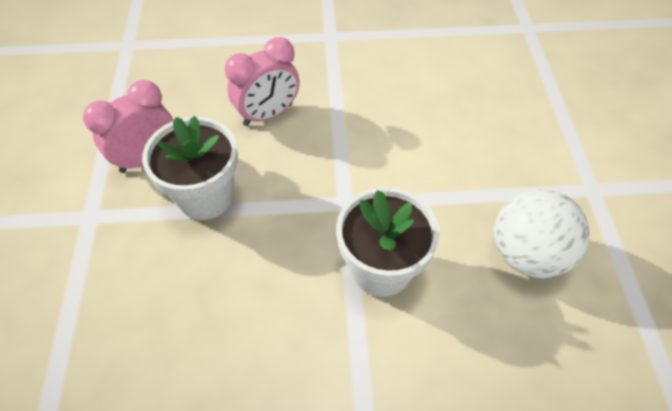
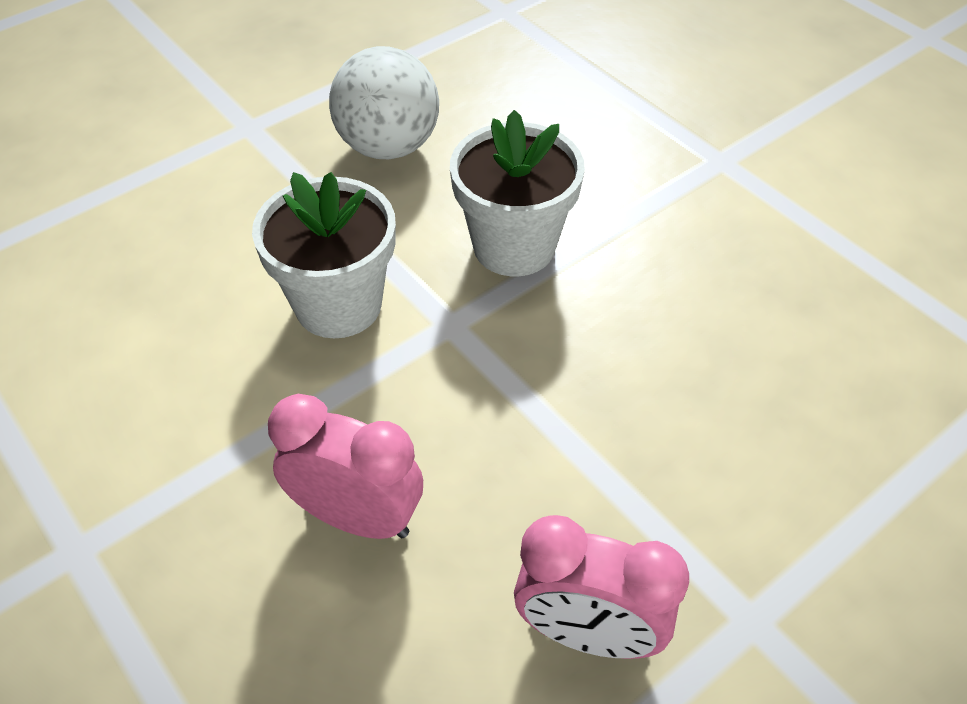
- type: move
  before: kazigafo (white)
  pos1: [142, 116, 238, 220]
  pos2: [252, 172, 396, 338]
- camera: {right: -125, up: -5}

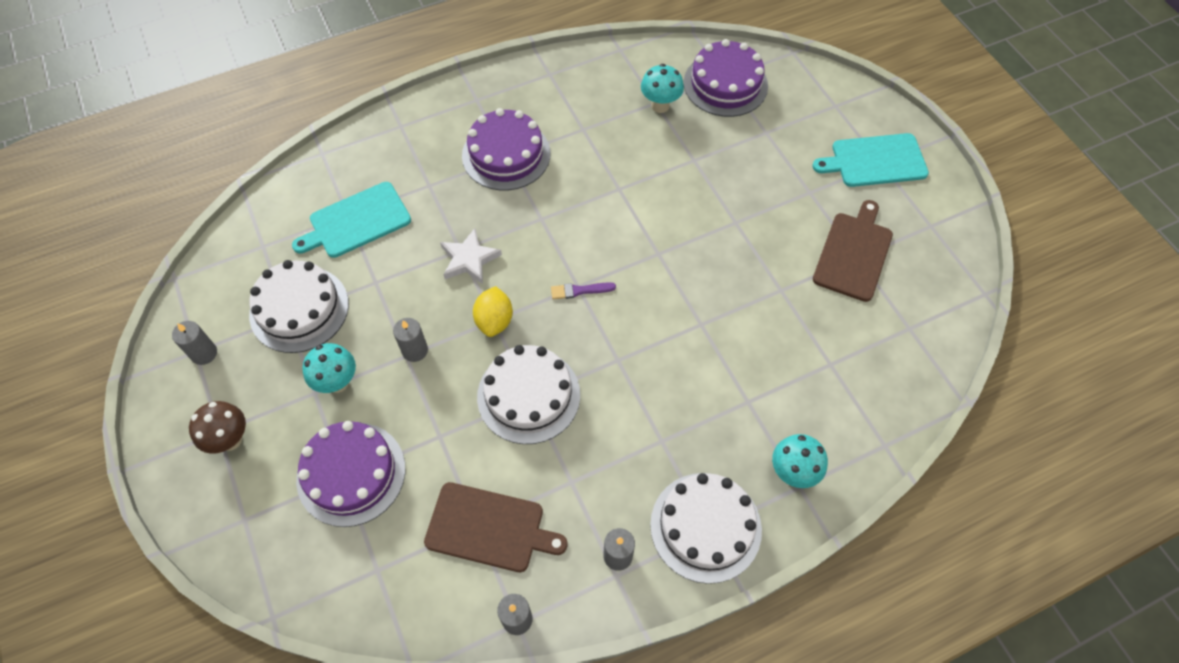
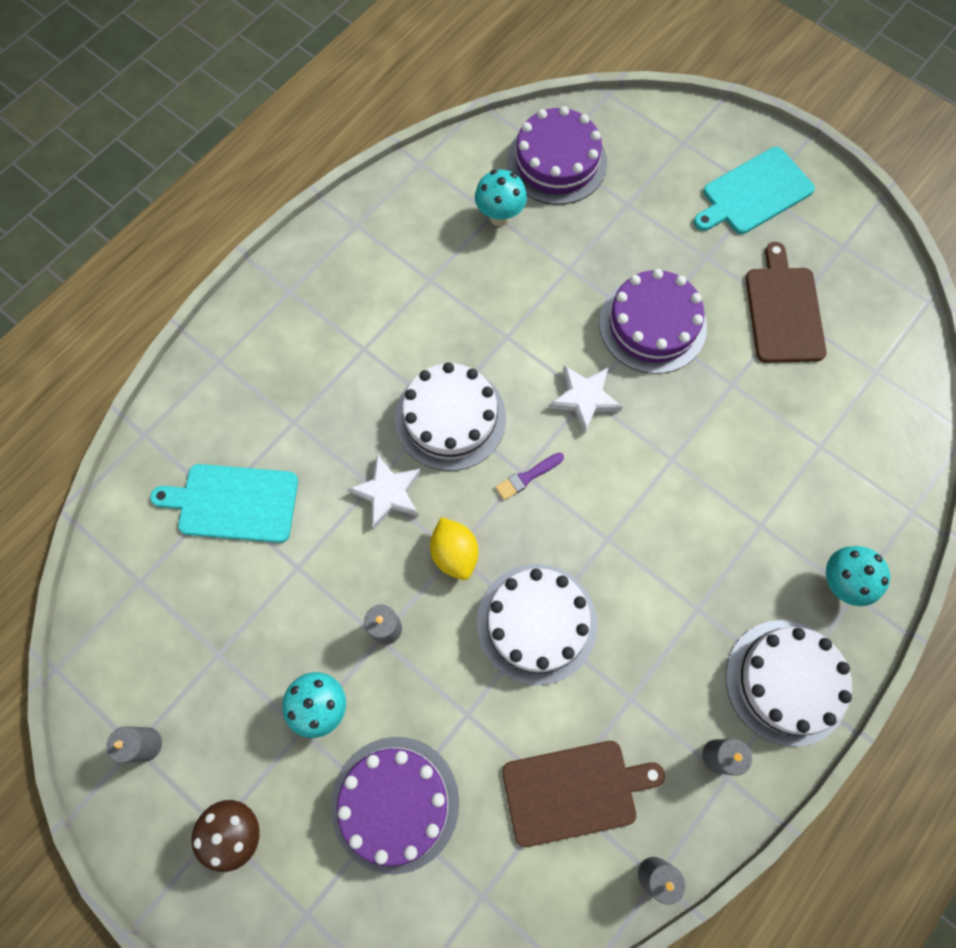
- type: rotate
  before: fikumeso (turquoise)
  pos1: [292, 182, 411, 258]
  pos2: [150, 464, 298, 543]
  turn: 60
- type: move
  before: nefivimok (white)
  pos1: [249, 260, 349, 353]
  pos2: [395, 362, 506, 471]
- type: insert
  after: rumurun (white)
  pos2: [549, 365, 623, 434]
- type: move
  before: nefivimok (purple)
  pos1: [462, 108, 551, 190]
  pos2: [599, 269, 707, 374]
- camera: {right: -25, up: 10}

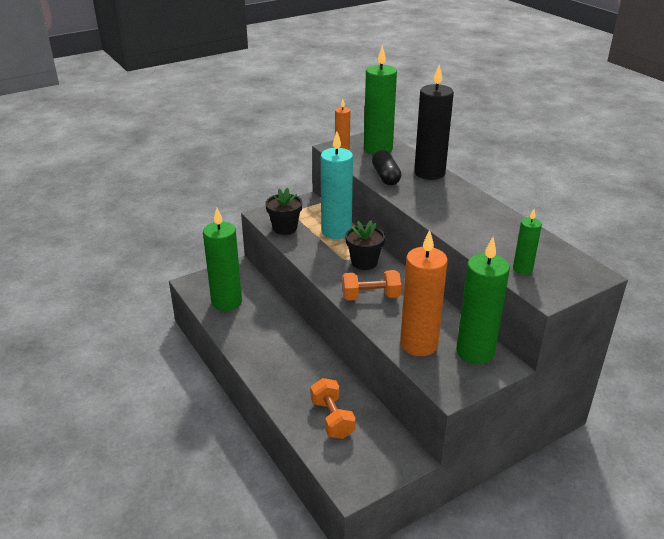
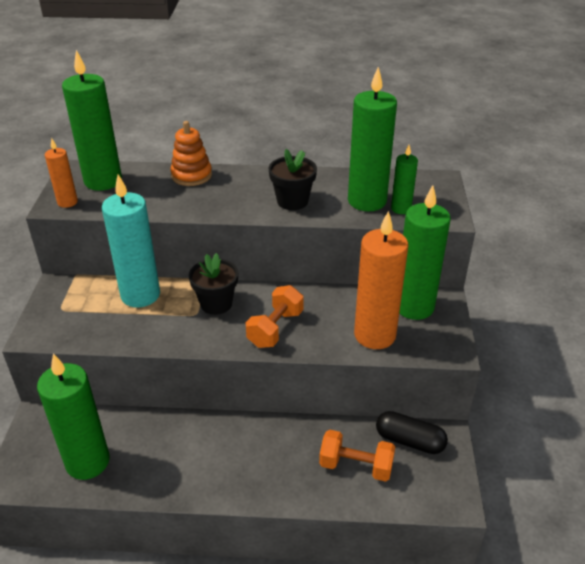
- type: replace
  before: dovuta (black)
  after: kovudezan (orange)
  pos1: [414, 65, 454, 180]
  pos2: [170, 121, 212, 186]
- type: move
  before: kazigafo (black)
  pos1: [265, 187, 302, 235]
  pos2: [269, 149, 317, 210]
- type: insert
  after: dovuta (green)
  pos2: [348, 67, 397, 211]
- type: move
  before: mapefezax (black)
  pos1: [372, 150, 401, 185]
  pos2: [376, 411, 448, 454]
- camera: {right: -55, up: 5}

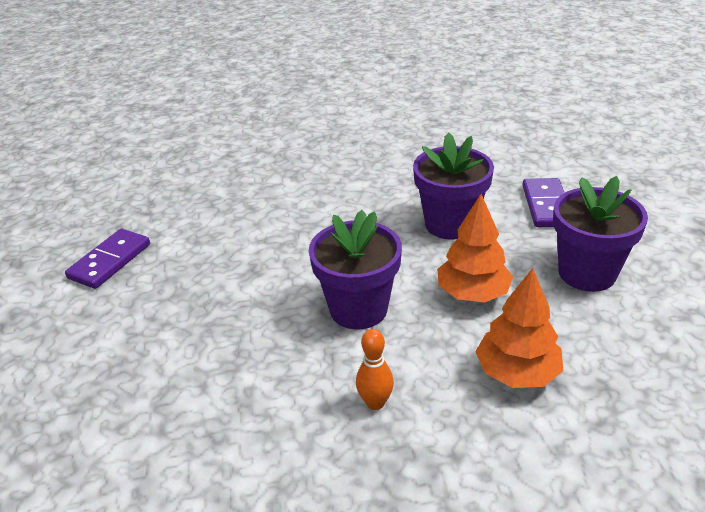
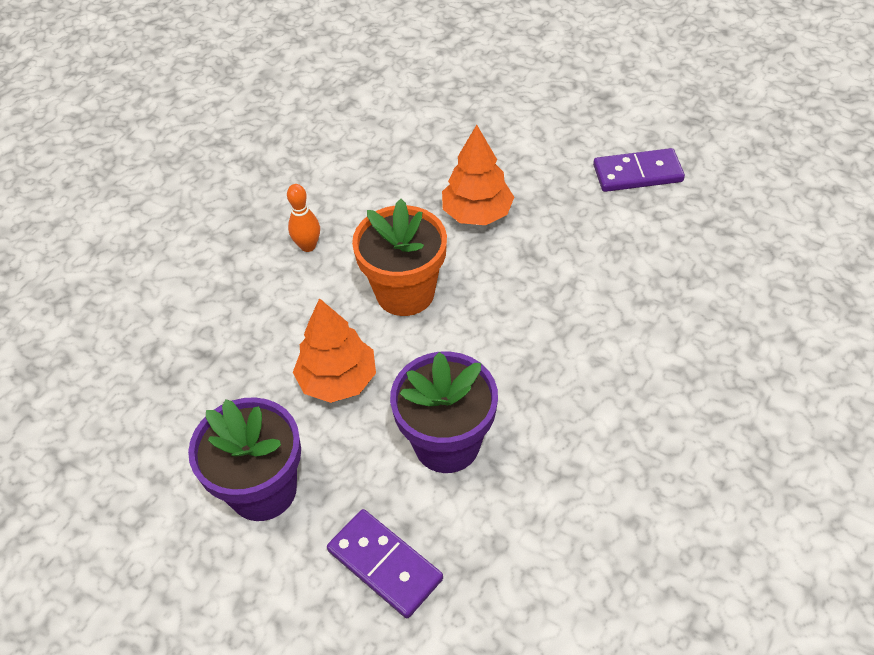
- type: recolor
  before: kazigafo (purple)
  after: kazigafo (orange)
  pos1: [309, 210, 402, 329]
  pos2: [352, 199, 447, 316]
- type: move
  before: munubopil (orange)
  pos1: [475, 268, 563, 388]
  pos2: [442, 125, 514, 225]
- type: rotate
  before: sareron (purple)
  pos1: [65, 229, 150, 289]
  pos2: [593, 148, 685, 192]
  turn: -75
- camera: {right: 130, up: 15}

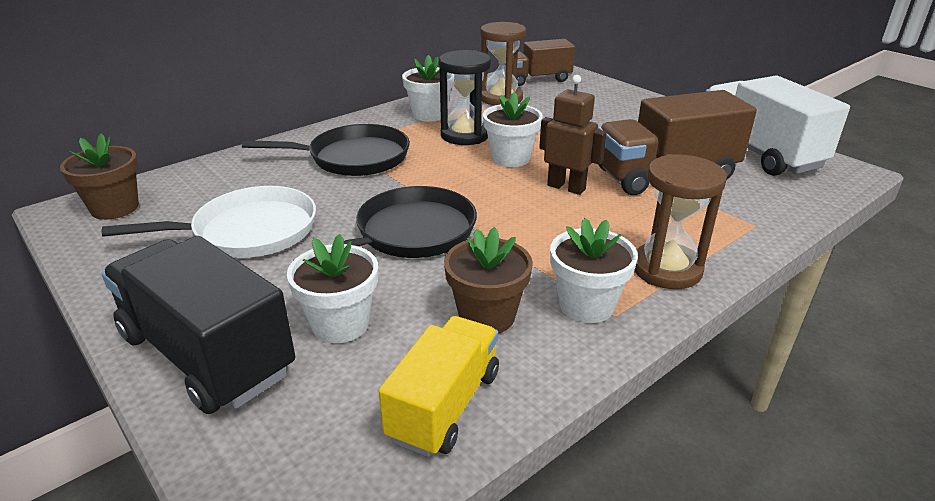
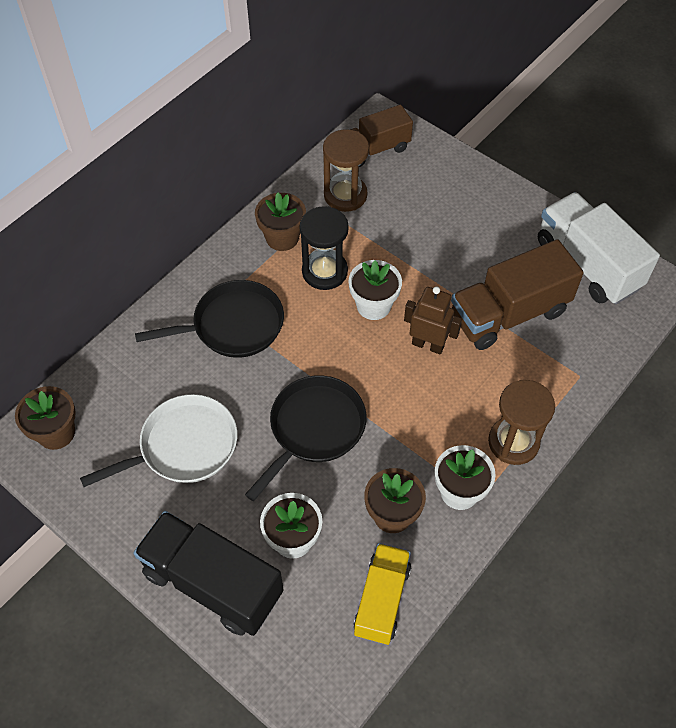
- type: recolor
  before: kazigafo (white)
  after: kazigafo (brown)
  pos1: [402, 55, 453, 122]
  pos2: [255, 193, 306, 251]
- camera: {right: -10, up: 25}

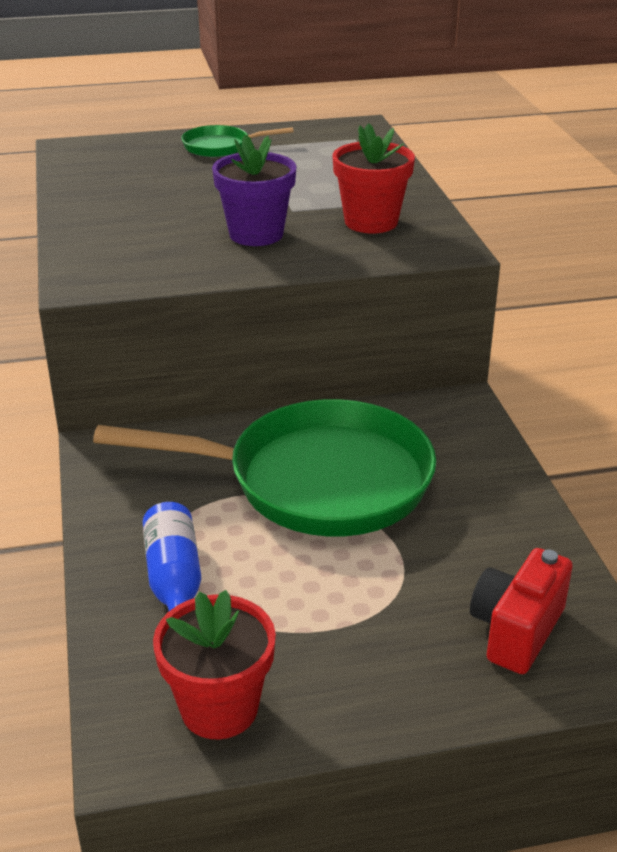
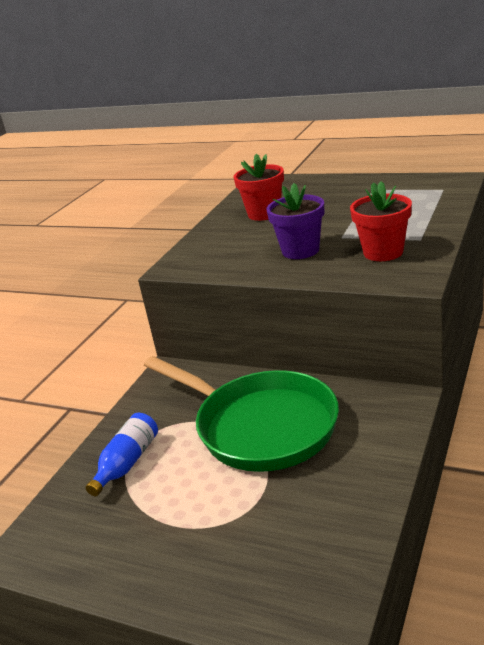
- type: move
  before: kazigafo (red)
  pos1: [153, 590, 276, 739]
  pos2: [234, 154, 284, 221]
- type: delete
  before: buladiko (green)
  pos1: [181, 125, 294, 157]
- type: delete
  before: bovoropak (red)
  pos1: [470, 548, 573, 674]
- camera: {right: 40, up: -5}

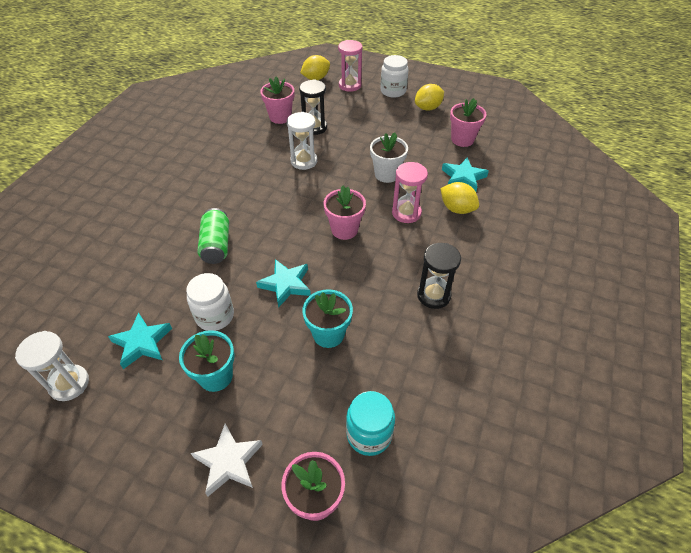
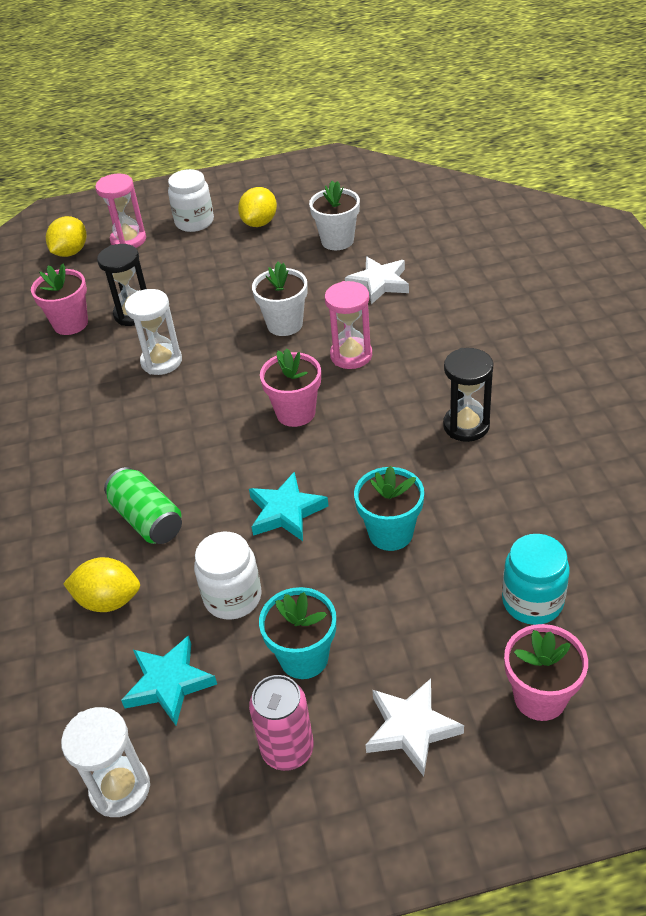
- type: move
  before: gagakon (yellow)
  pos1: [440, 182, 479, 214]
  pos2: [63, 557, 140, 612]
- type: insert
  after: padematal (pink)
  pos2: [249, 675, 314, 771]
- type: recolor
  before: kazigafo (pink)
  after: kazigafo (white)
  pos1: [450, 98, 486, 147]
  pos2: [309, 181, 360, 250]
- type: recolor
  before: rumurun (turquoise)
  after: rumurun (white)
  pos1: [442, 157, 489, 192]
  pos2: [345, 257, 409, 304]
- camera: {right: -30, up: -5}

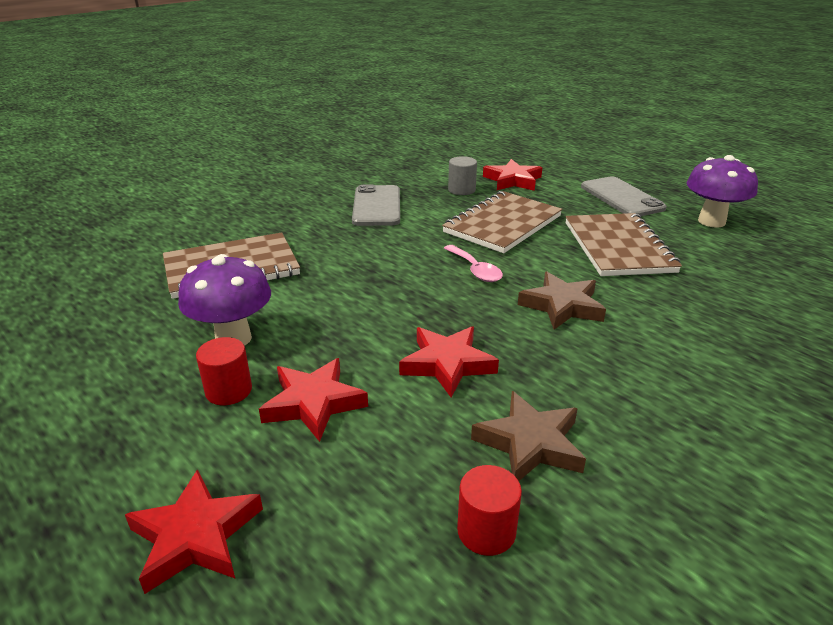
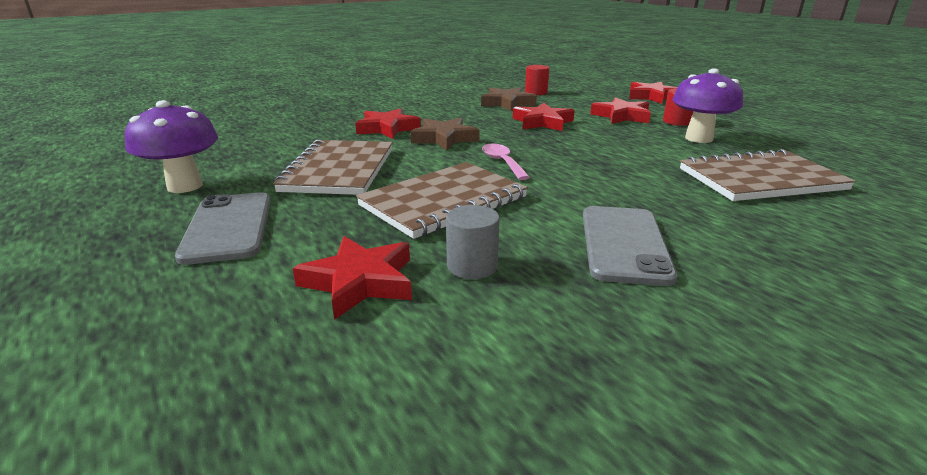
- type: insert
  after: rumurun (red)
  pos2: [355, 108, 421, 139]
- camera: {right: -170, up: -5}

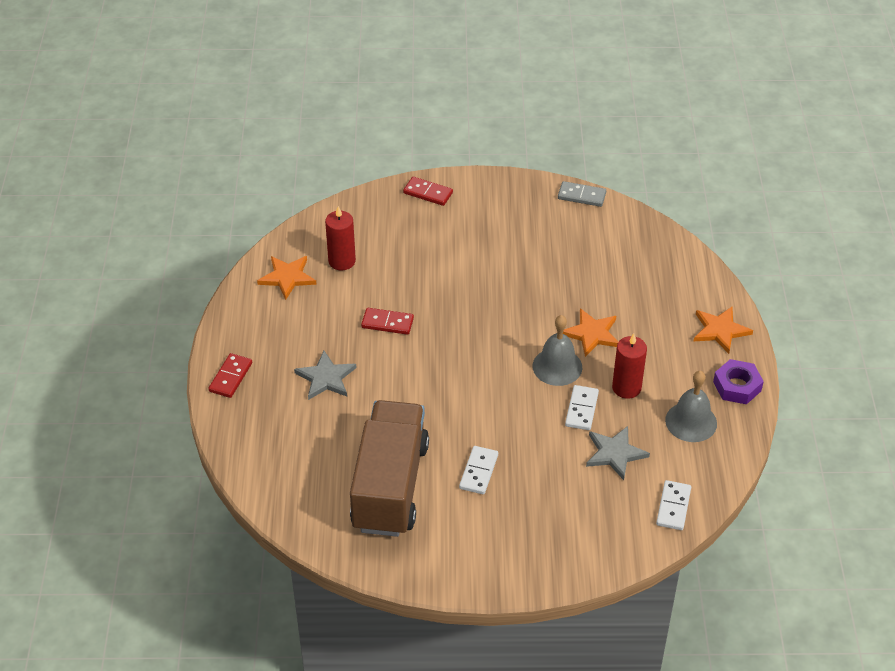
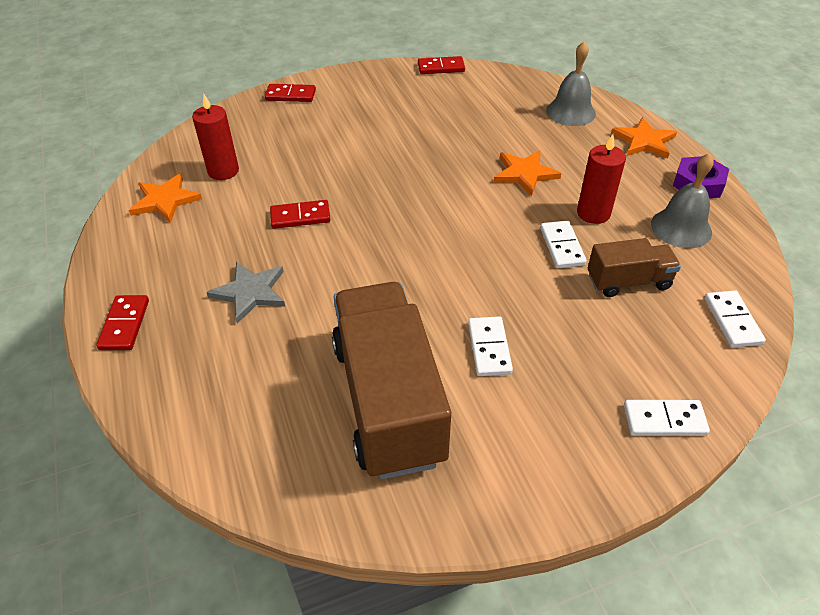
- type: recolor
  before: sareron (grey)
  after: sareron (red)
  pos1: [558, 181, 606, 207]
  pos2: [418, 56, 465, 74]
- type: move
  before: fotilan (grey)
  pos1: [532, 315, 582, 386]
  pos2: [546, 41, 596, 126]
- type: replace
  before: rumurun (grey)
  after: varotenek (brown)
  pos1: [586, 426, 650, 480]
  pos2: [588, 238, 681, 297]
- type: insert
  after: sareron (white)
  pos2: [624, 400, 710, 436]
- camera: {right: -20, up: 0}

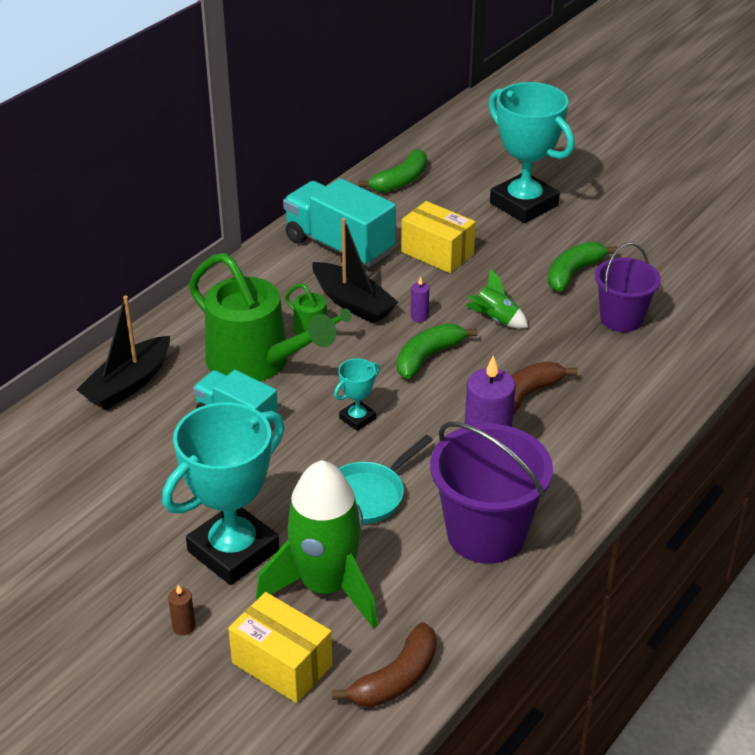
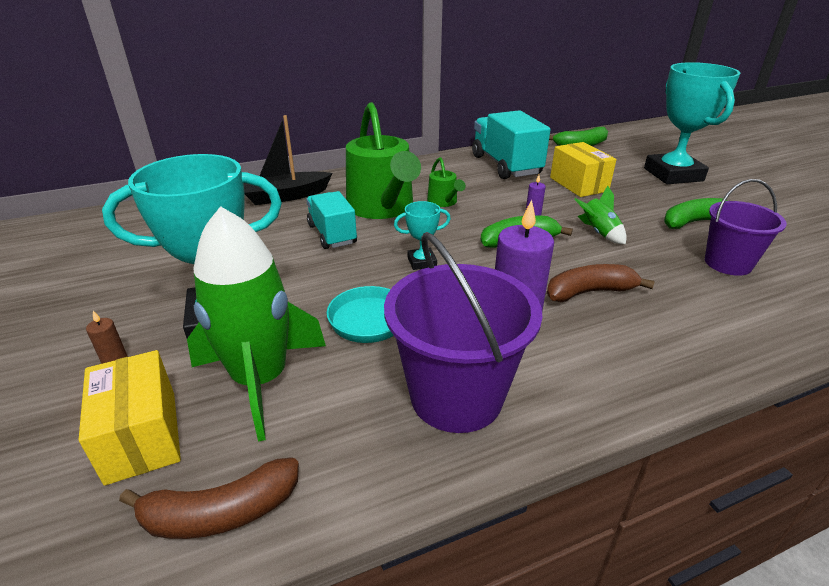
- type: delete
  before: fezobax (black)
  pos1: [312, 218, 398, 324]
- camera: {right: 30, up: -5}

